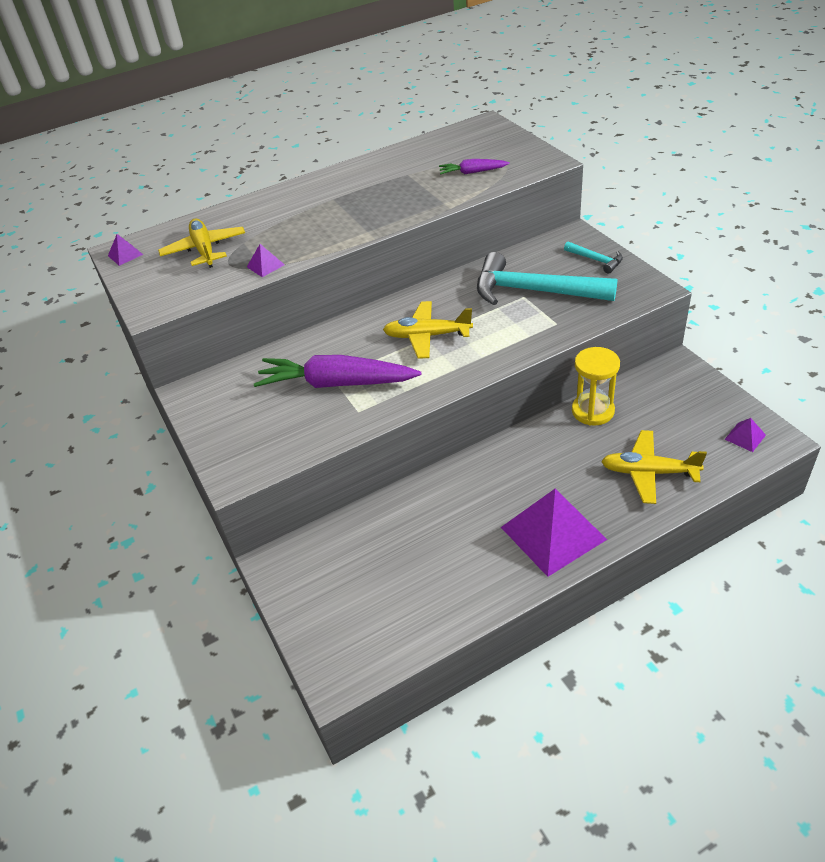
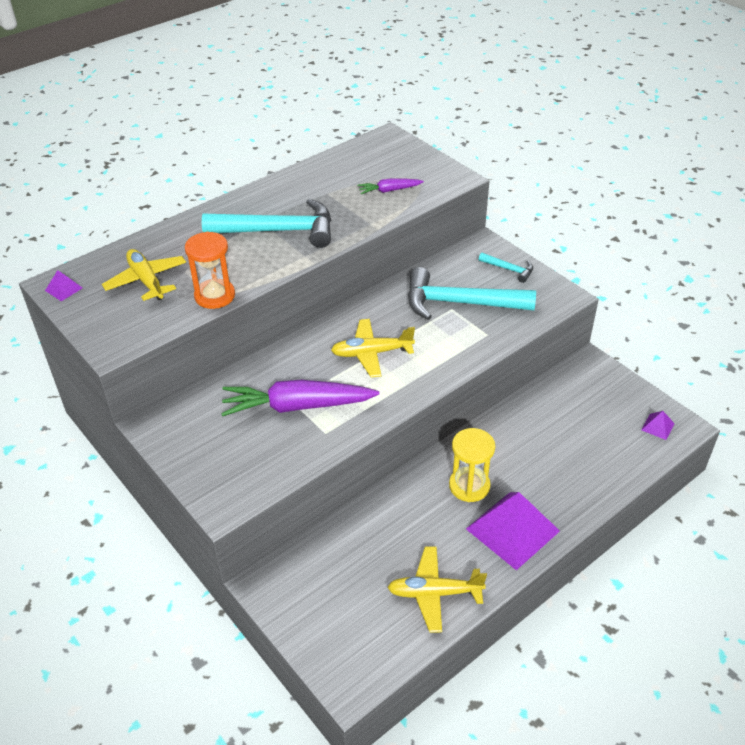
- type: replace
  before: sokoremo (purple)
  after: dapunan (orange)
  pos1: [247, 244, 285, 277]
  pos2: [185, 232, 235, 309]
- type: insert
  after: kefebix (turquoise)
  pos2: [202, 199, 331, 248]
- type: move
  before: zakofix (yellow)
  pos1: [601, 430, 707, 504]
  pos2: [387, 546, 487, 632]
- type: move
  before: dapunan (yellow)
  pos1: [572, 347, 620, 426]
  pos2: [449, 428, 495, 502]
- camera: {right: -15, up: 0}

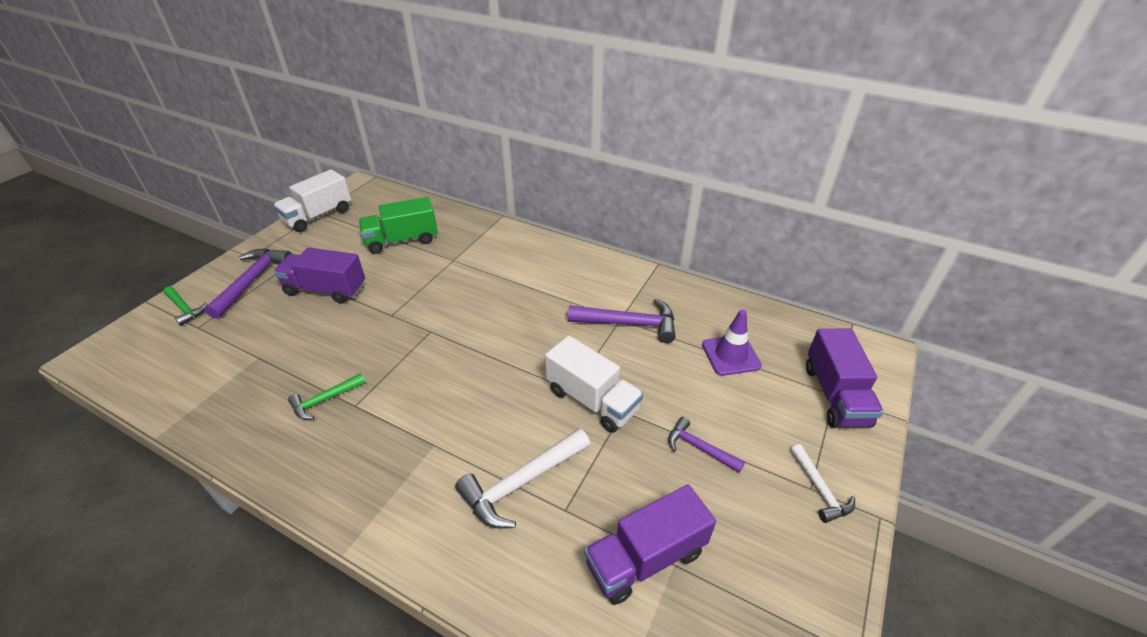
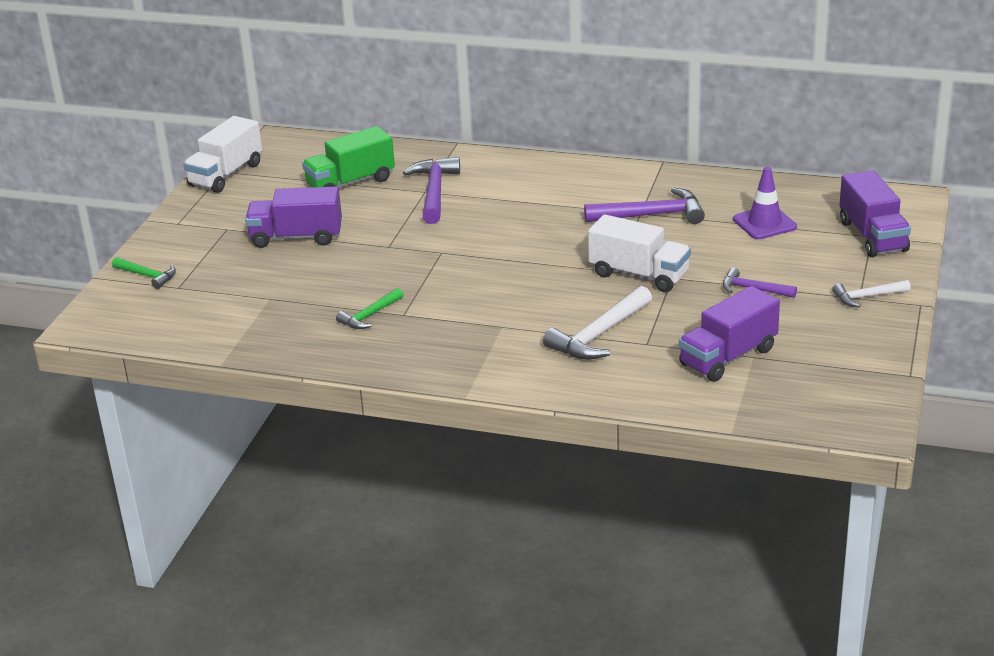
- type: move
  before: kefebix (purple)
  pos1: [204, 248, 292, 319]
  pos2: [403, 157, 460, 224]
- type: rotate
  before: kefebix (white)
  pos1: [791, 444, 855, 523]
  pos2: [832, 280, 911, 307]
  turn: 105
- camera: {right: -10, up: -10}

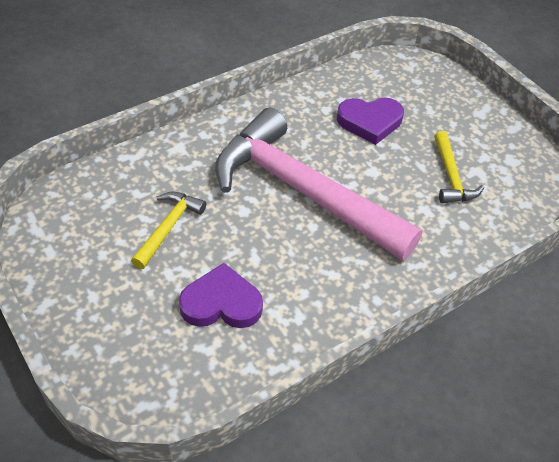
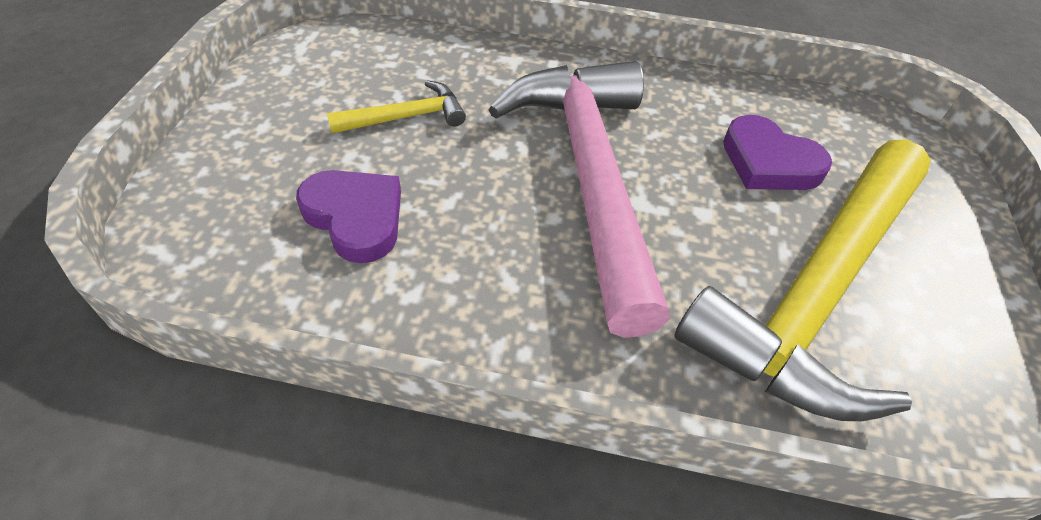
- type: resize
  before: kefebix (yellow)
  pos1: [434, 131, 484, 203]
  pos2: [675, 139, 931, 421]
  scale: 2.36
- camera: {right: 45, up: 0}

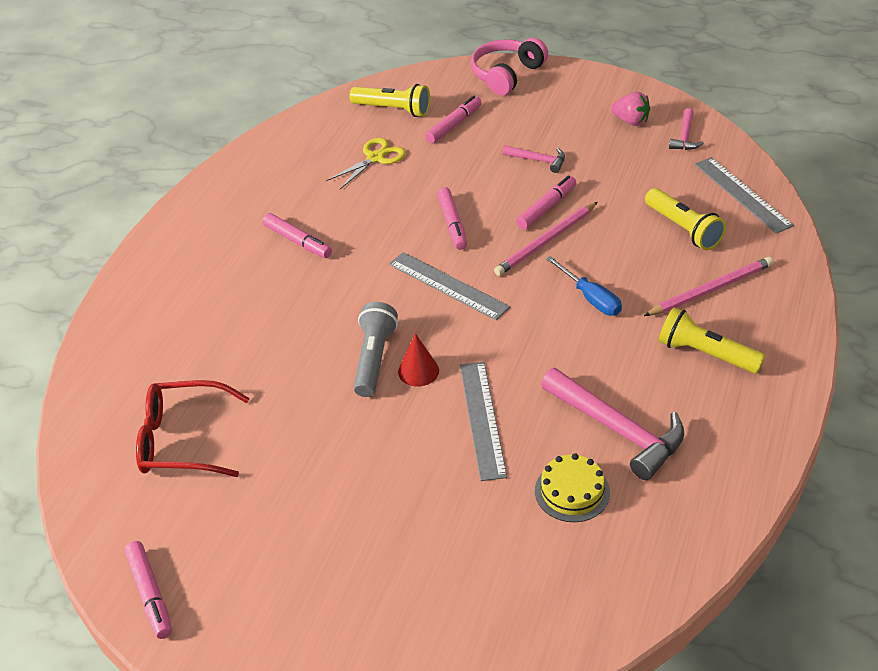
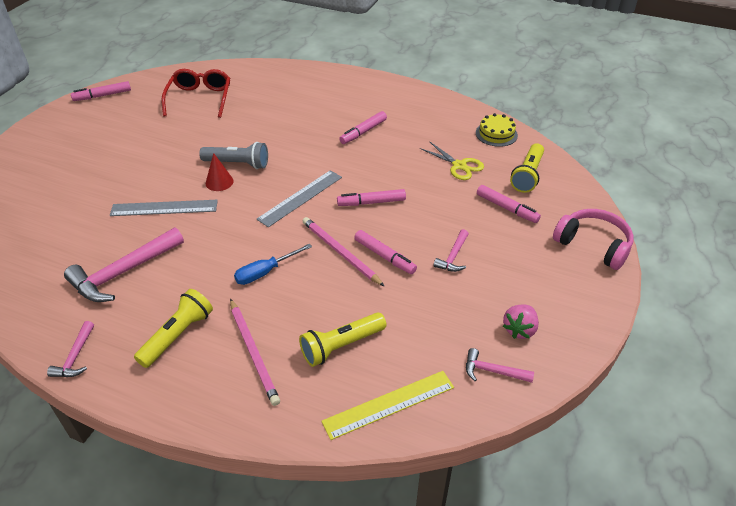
- type: insert
  after: kefebix (pink)
  pos2: [47, 321, 94, 377]
- type: recolor
  before: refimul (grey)
  after: refimul (yellow)
  pos1: [695, 157, 794, 234]
  pos2: [321, 371, 454, 440]
- type: move
  before: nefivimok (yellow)
  pos1: [535, 453, 610, 522]
  pos2: [476, 113, 518, 147]
- camera: {right: 90, up: 0}

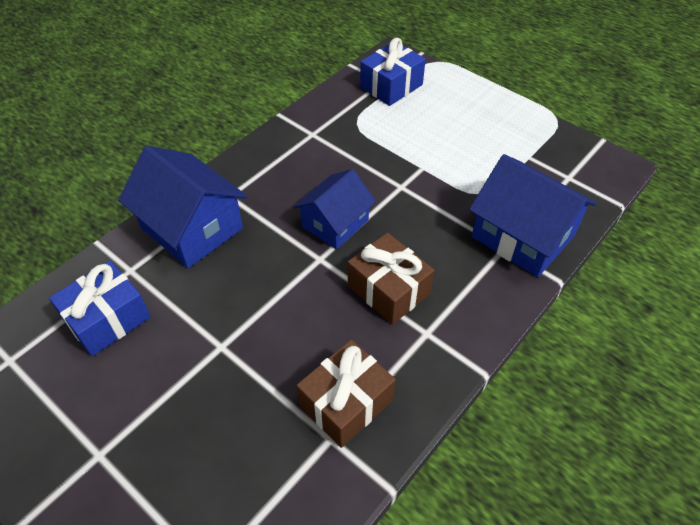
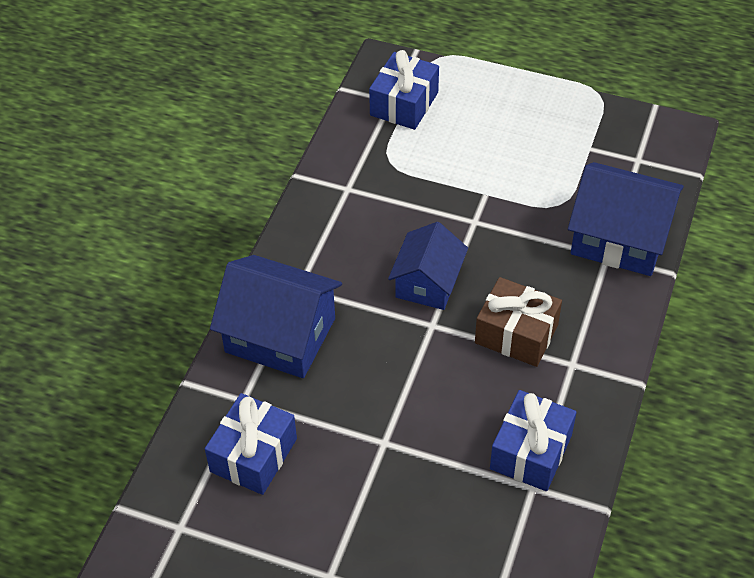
- type: recolor
  before: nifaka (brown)
  after: nifaka (blue)
  pos1: [297, 340, 396, 448]
  pos2: [490, 390, 576, 491]
- camera: {right: -20, up: 0}

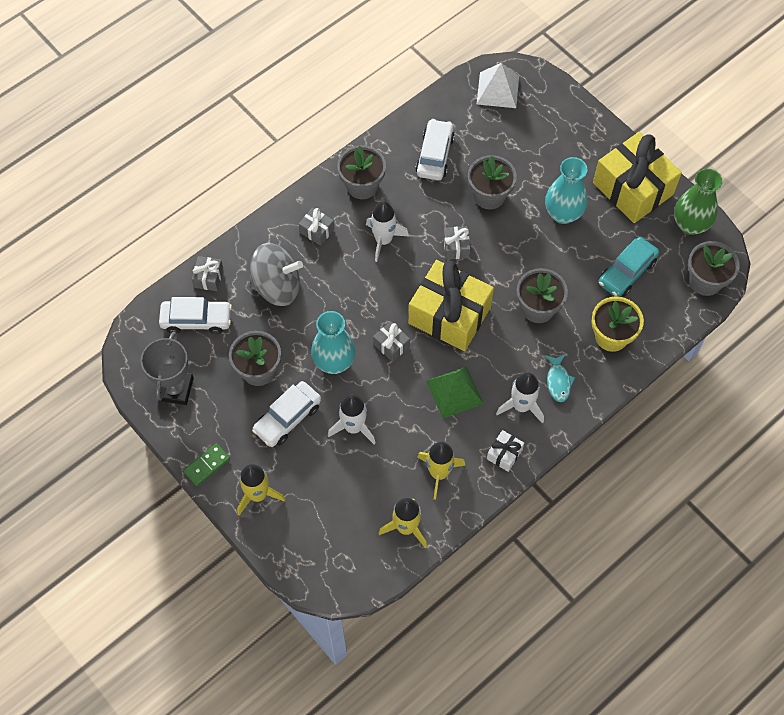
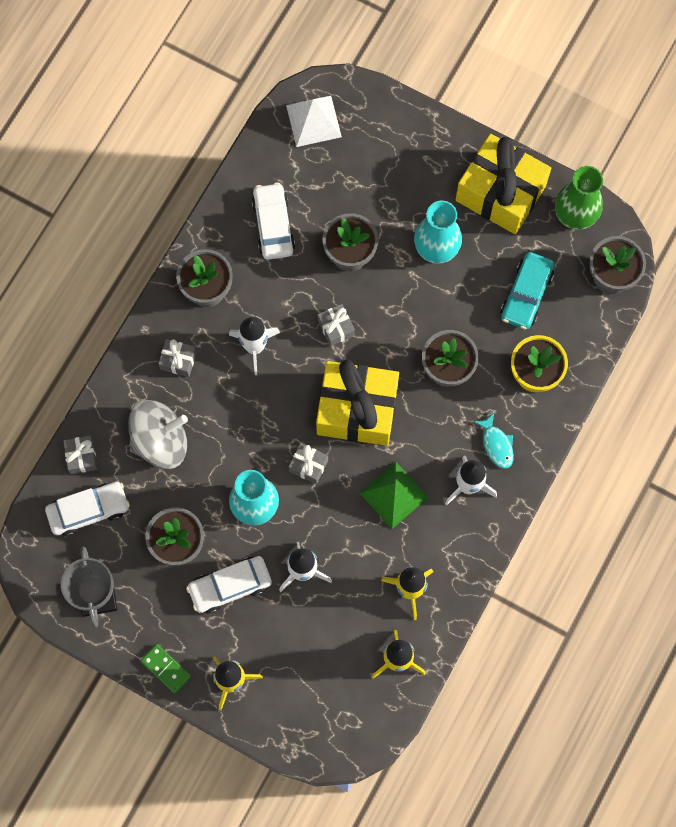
- type: rotate
  before: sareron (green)
  pos1: [183, 443, 230, 486]
  pos2: [141, 644, 191, 693]
  turn: -75
- type: rotate
  before: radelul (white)
  pos1: [252, 381, 321, 447]
  pos2: [186, 556, 272, 614]
  turn: 45
- type: delete
  before: nifaka (white)
  pos1: [487, 430, 524, 472]
- camera: {right: -20, up: 10}

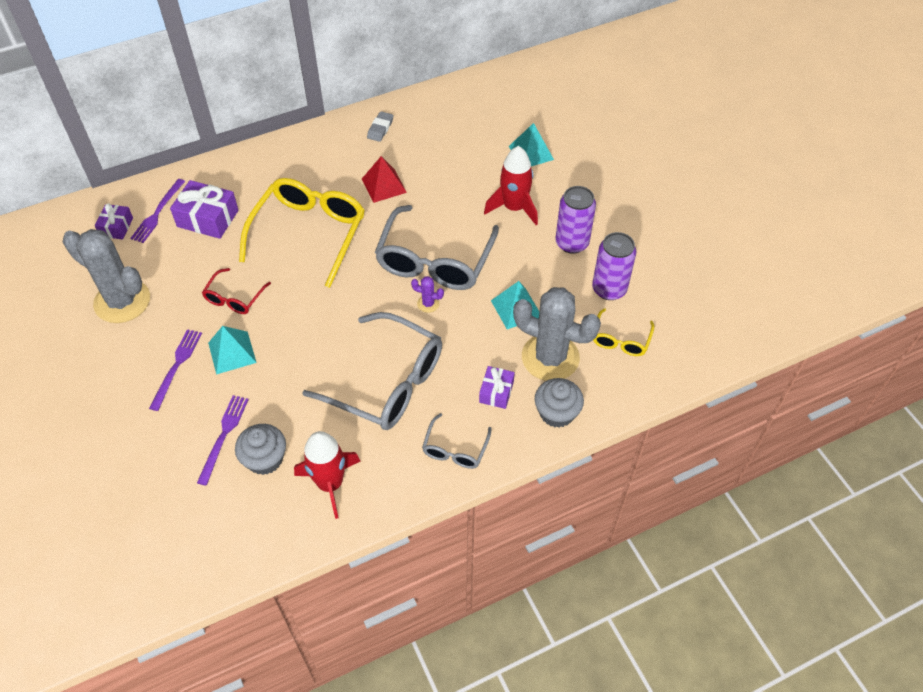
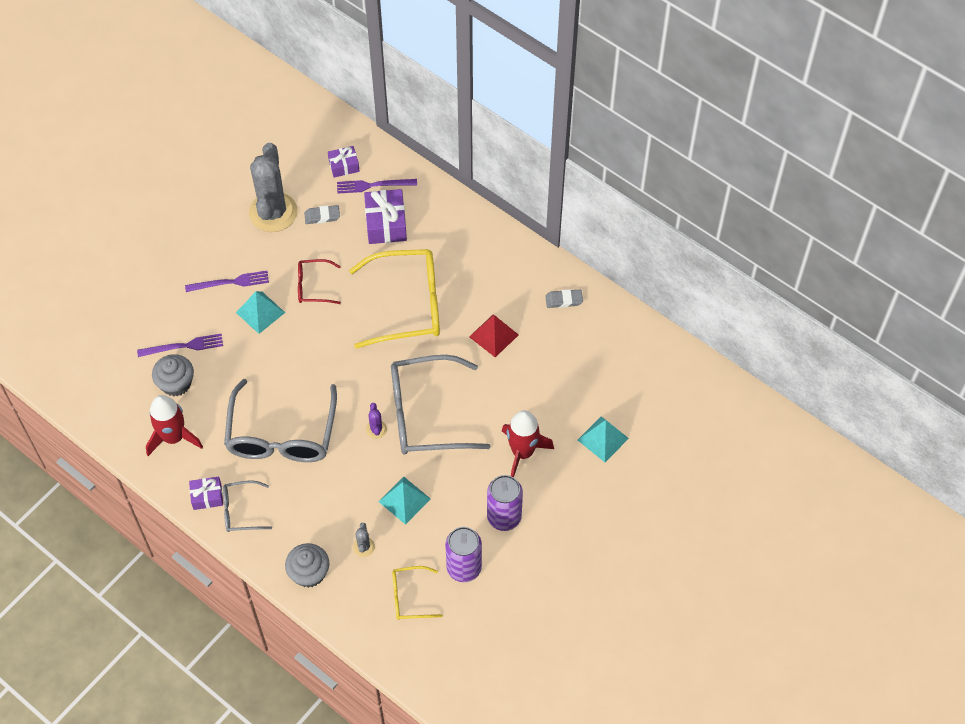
- type: move
  before: nifaka (purple)
  pos1: [479, 366, 515, 409]
  pos2: [189, 477, 223, 510]
- type: insert
  after: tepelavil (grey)
  pos2: [304, 205, 340, 224]
- type: resize
  before: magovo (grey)
  pos1: [513, 287, 601, 381]
  pos2: [353, 523, 375, 557]
  scale: 0.4
- camera: {right: 65, up: 5}

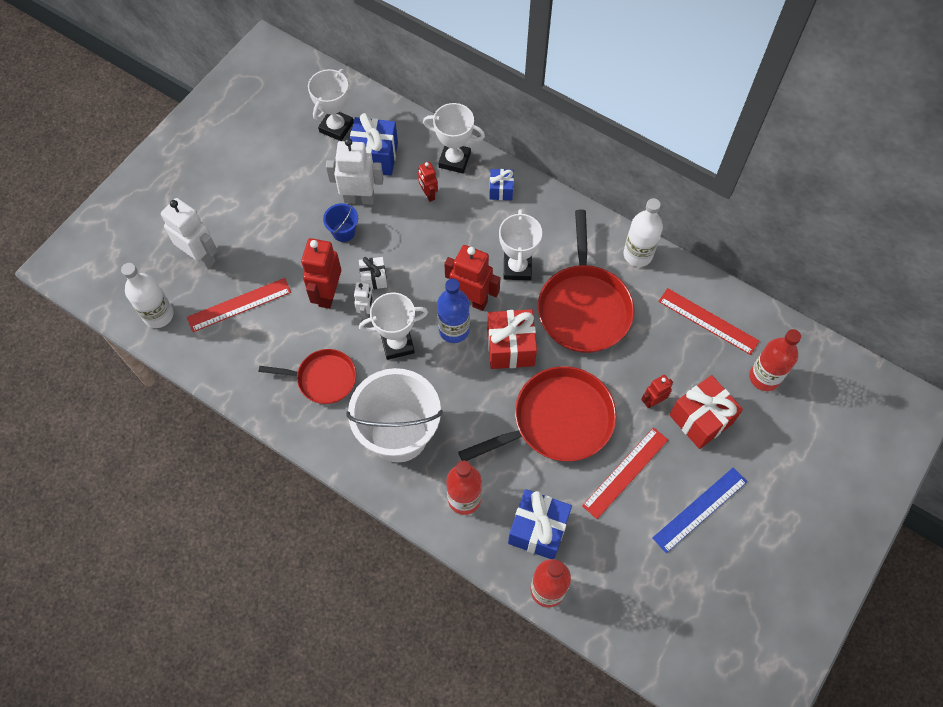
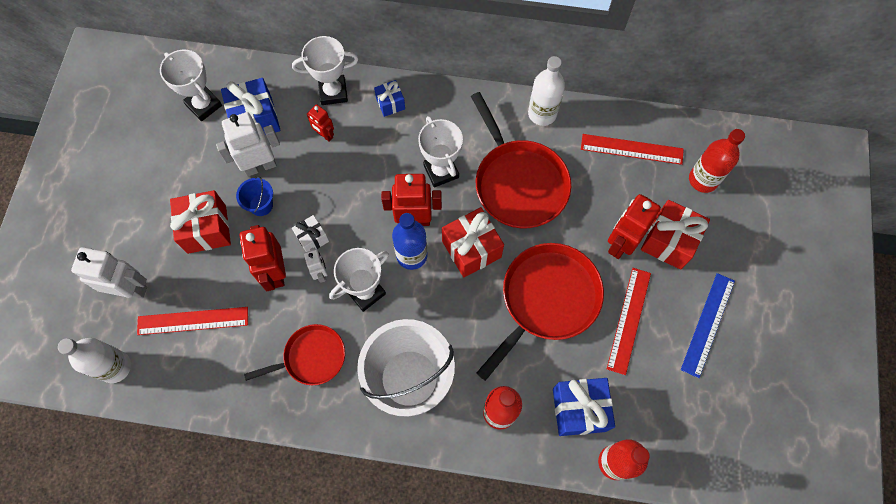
- type: rotate
  before: refimul (red)
  pos1: [187, 278, 291, 332]
  pos2: [137, 307, 248, 335]
  turn: 45
- type: rotate
  before: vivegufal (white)
  pos1: [308, 69, 354, 141]
  pos2: [160, 50, 222, 121]
  turn: -45
- type: insert
  after: nifaka (red)
  pos2: [170, 190, 231, 254]
- type: resize
  before: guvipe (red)
  pos1: [641, 375, 673, 409]
  pos2: [608, 194, 661, 259]
  scale: 1.81
- camera: {right: -25, up: 5}

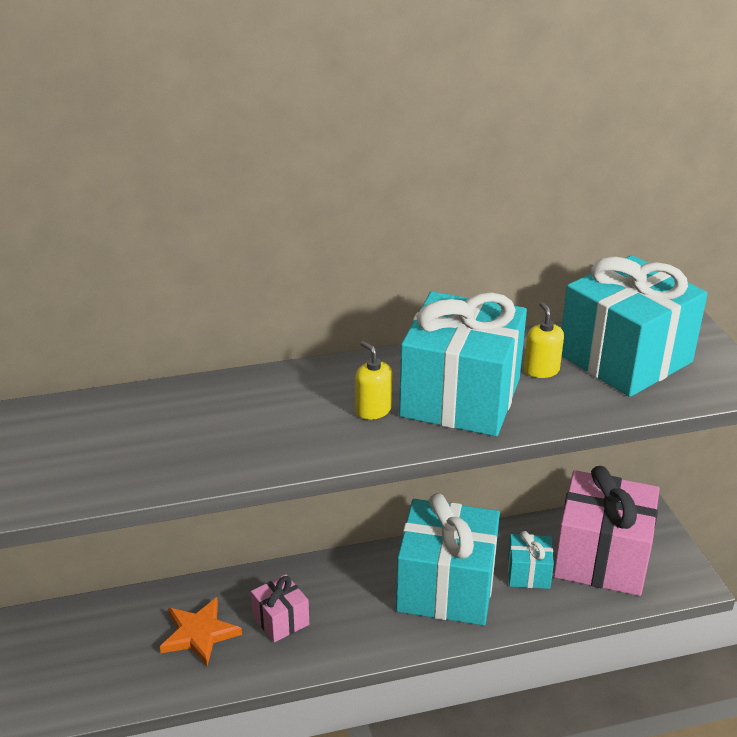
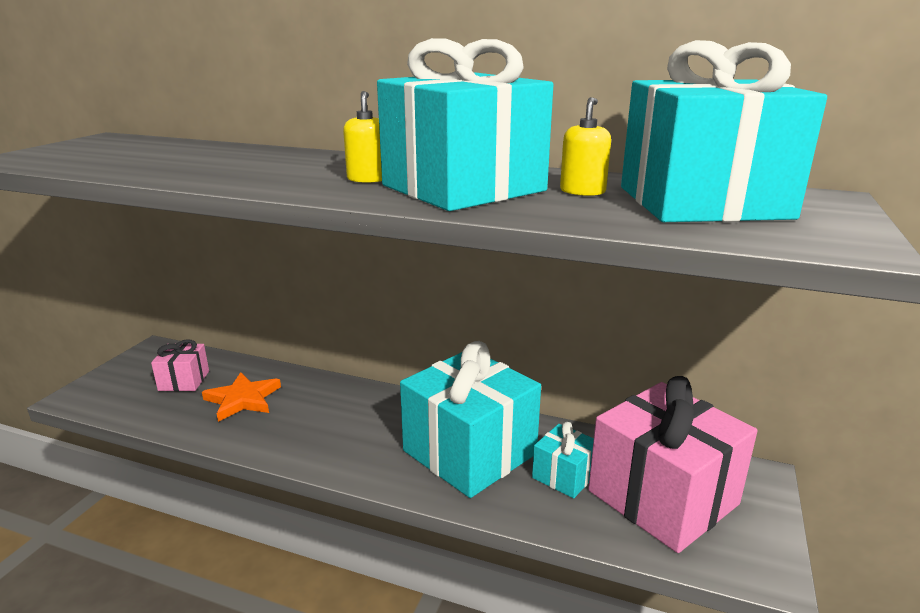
- type: move
  before: nifaka (pink)
  pos1: [251, 574, 309, 643]
  pos2: [151, 339, 209, 391]
- camera: {right: 35, up: -10}

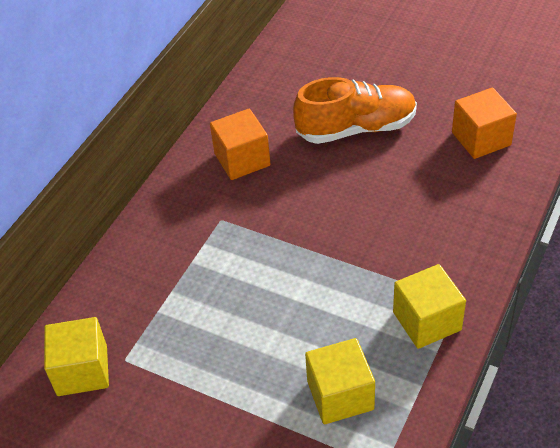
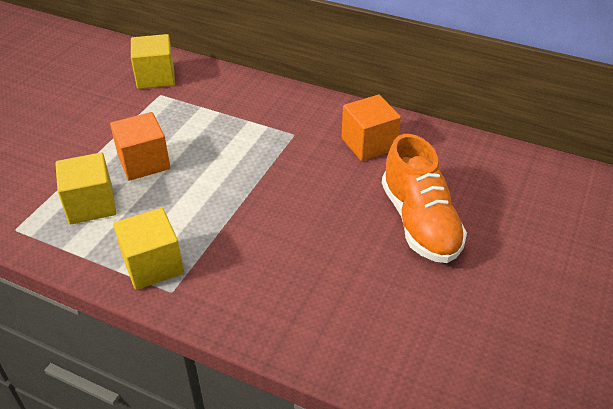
- type: move
  before: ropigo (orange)
  pos1: [452, 88, 517, 159]
  pos2: [110, 112, 170, 181]
- camera: {right: 85, up: -5}

